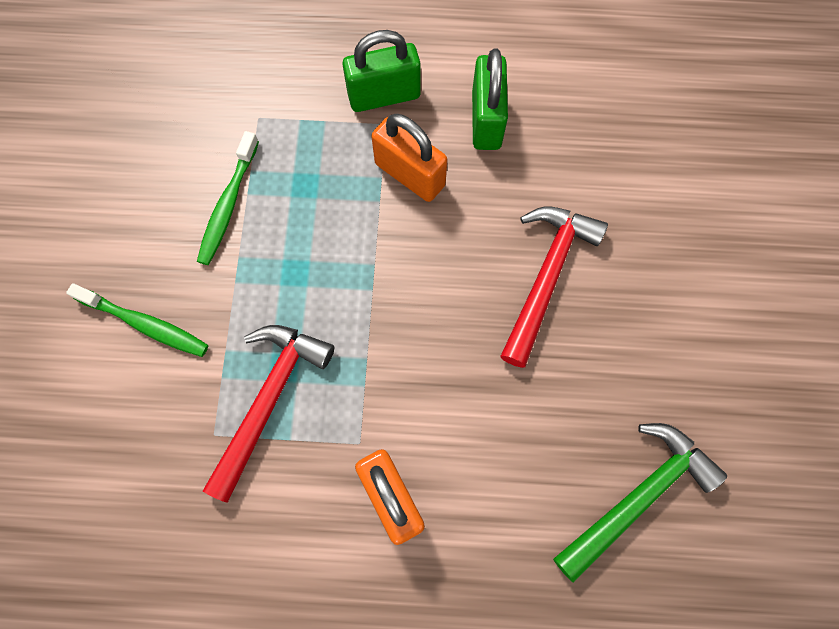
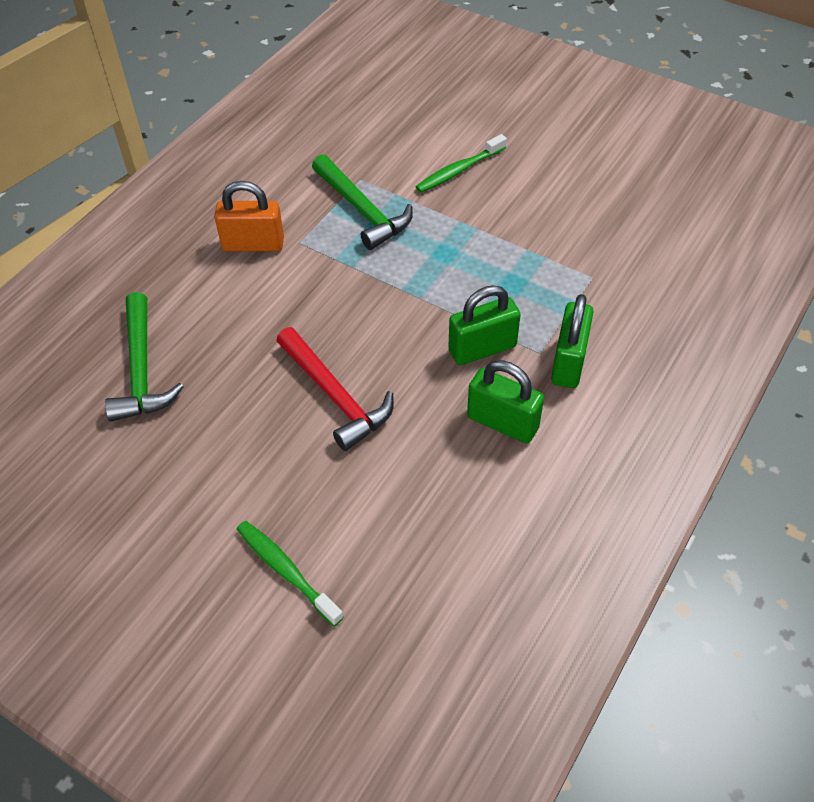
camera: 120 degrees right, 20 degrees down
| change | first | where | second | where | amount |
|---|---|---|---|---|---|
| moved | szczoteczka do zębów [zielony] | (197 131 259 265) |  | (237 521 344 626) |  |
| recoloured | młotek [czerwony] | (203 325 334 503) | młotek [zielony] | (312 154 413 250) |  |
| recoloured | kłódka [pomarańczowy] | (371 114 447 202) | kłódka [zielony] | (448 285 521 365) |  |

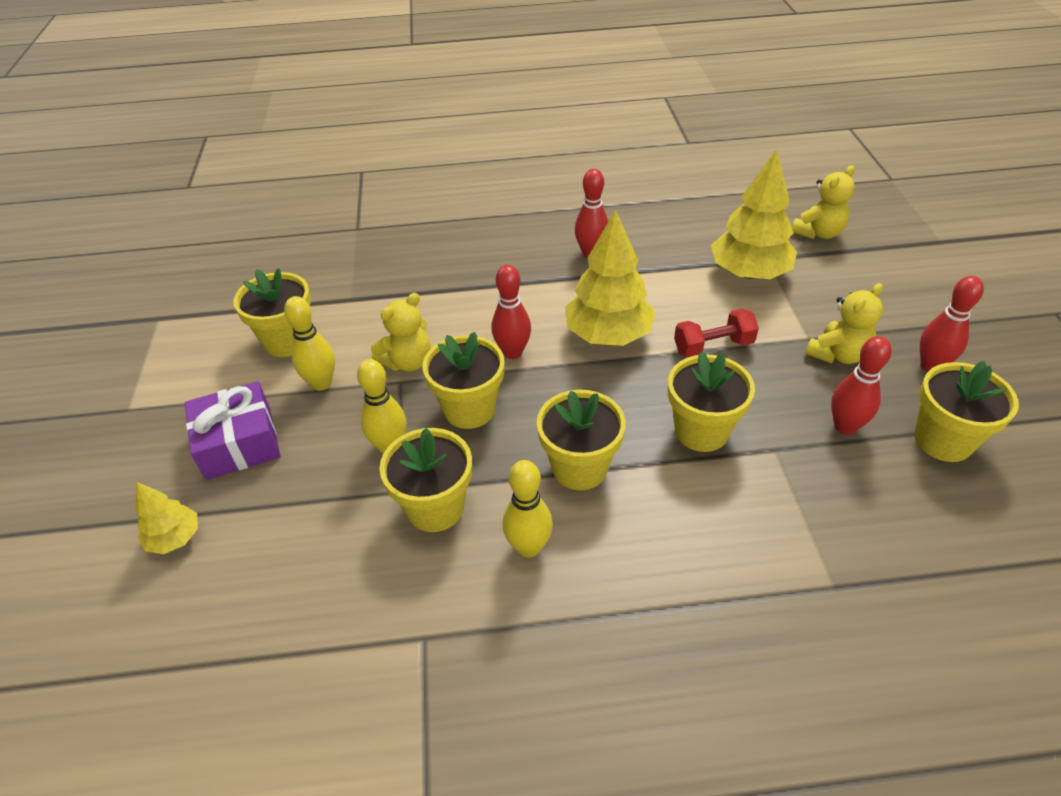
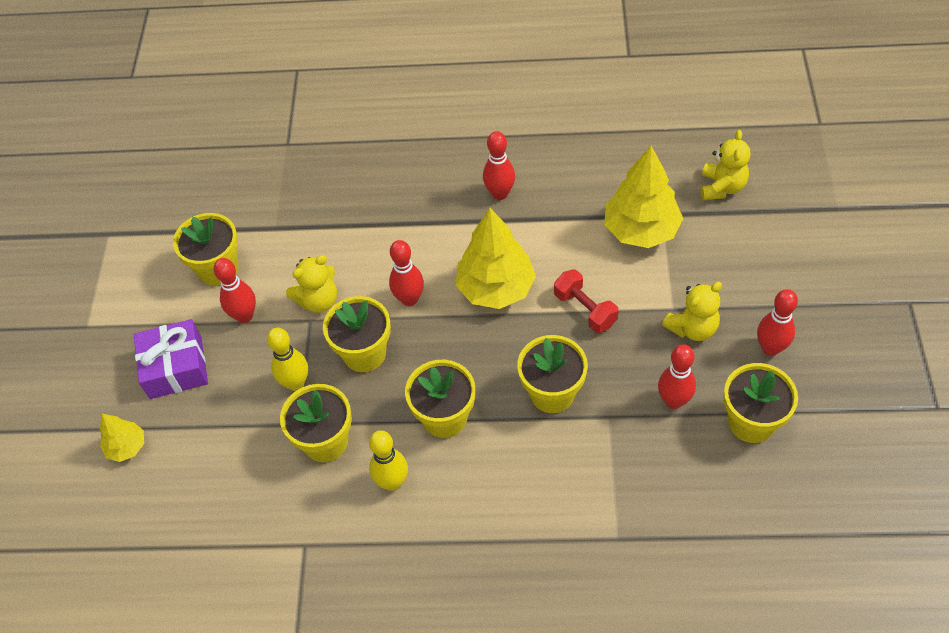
camera: 10 degrees right, 10 degrees up
| change | first | where | second | where | amount |
|---|---|---|---|---|---|
| recoloured | kręgiel [żółty] | (284 296 335 391) | kręgiel [czerwony] | (214 258 256 323) |  |
| turned | hantel [czerwony] | (674 309 759 357) |  | (554 269 619 333) | 60 degrees clockwise |
| turned | miś [żółty] | (792 165 855 239) |  | (701 130 750 200) | 45 degrees counterclockwise |

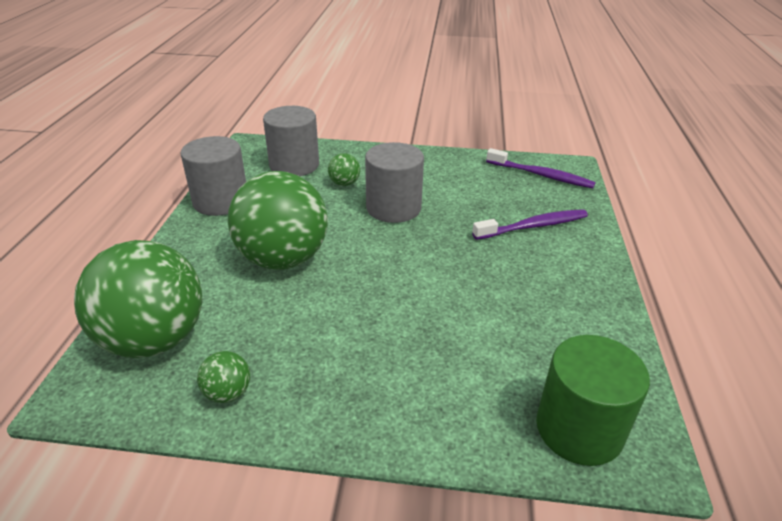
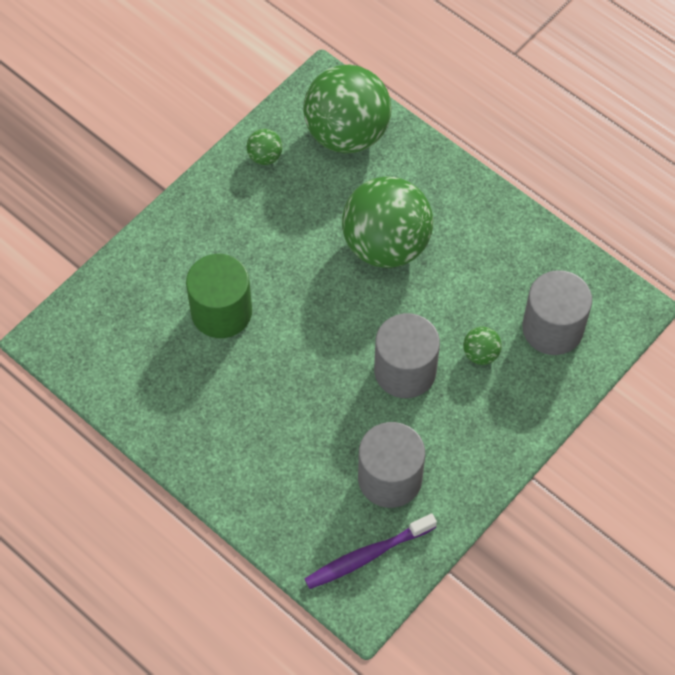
camera: 125 degrees right, 25 degrees up
| change | first | where | second | where | amount |
|---|---|---|---|---|---|
| moved | walec [zielony] | (536 335 650 466) |  | (186 254 252 338) |  |
| moved | walec [szary] | (180 136 246 216) |  | (358 422 425 508) |  |
| removed | szczoteczka do zębów [fioletowy] | (472 209 588 240) |  |  |  |

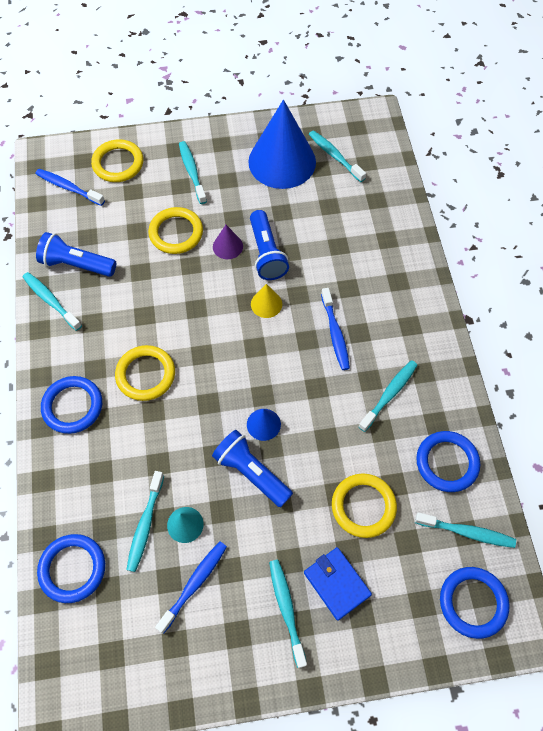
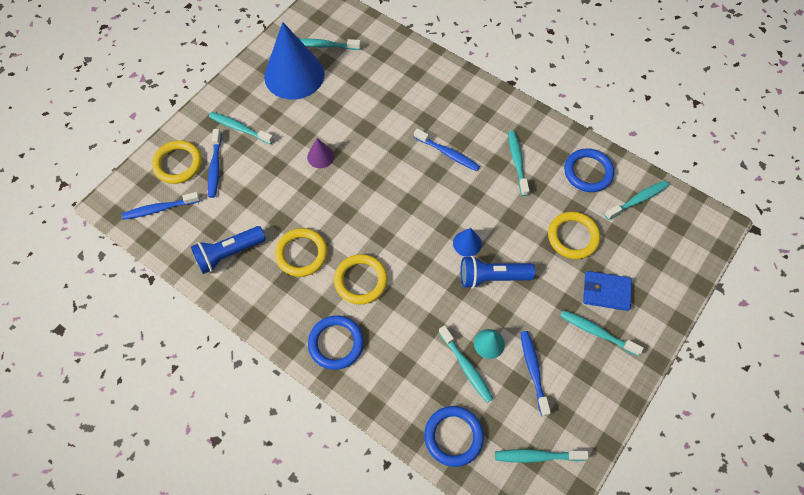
camera: 45 degrees left, 0 degrees up
| change | first | where | second | where | amount |
|---|---|---|---|---|---|
| added |  |  | szczoteczka do zębów [niebieski] | (208 129 222 198) |  |
| moved | pierścień [żółty] | (148 207 203 254) |  | (275 228 328 277) |  |
| moved | szczoteczka do zębów [turkusowy] | (23 272 82 331) |  | (495 449 589 463) |  |
| removed | latarka [niebieski] | (250 210 289 280) |  |  |  |
| removed | stożek [żółty] | (251 284 282 318) |  |  |  |
| removed | pierścień [niebieski] | (440 567 510 639) |  |  |  |

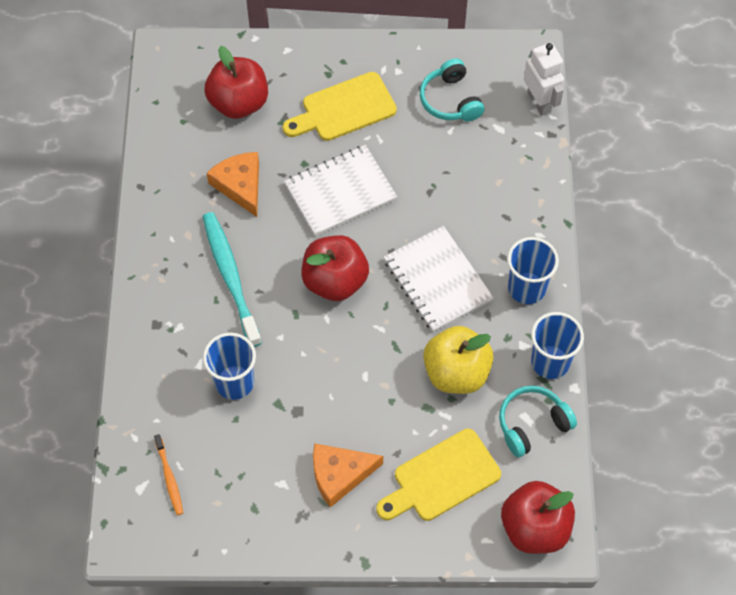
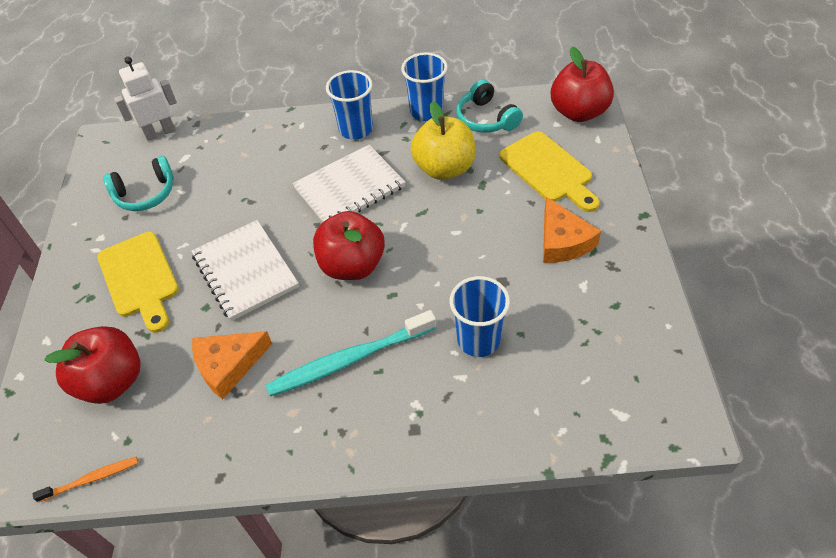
camera: 90 degrees left, 10 degrees down
| change | first | where | second | where | amount |
|---|---|---|---|---|---|
| moved | szczoteczka do zębów [pomarańczowy] | (154 434 183 515) |  | (33 457 138 502) |  |

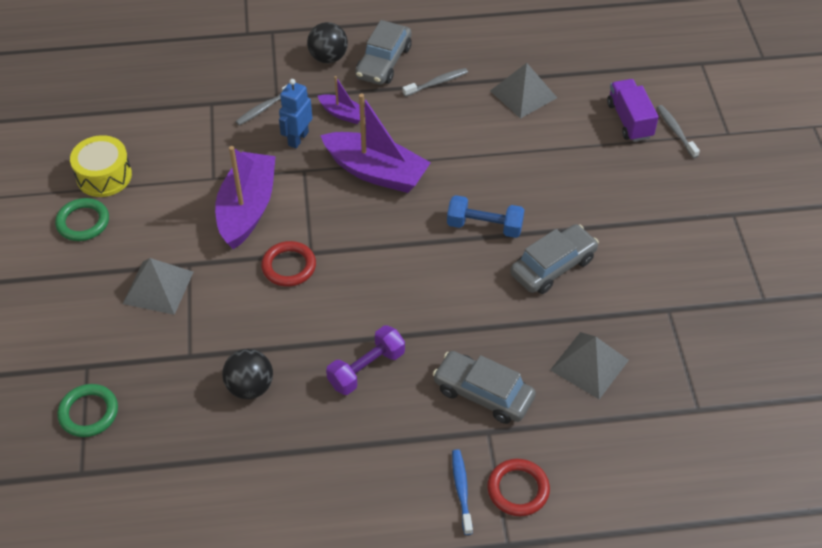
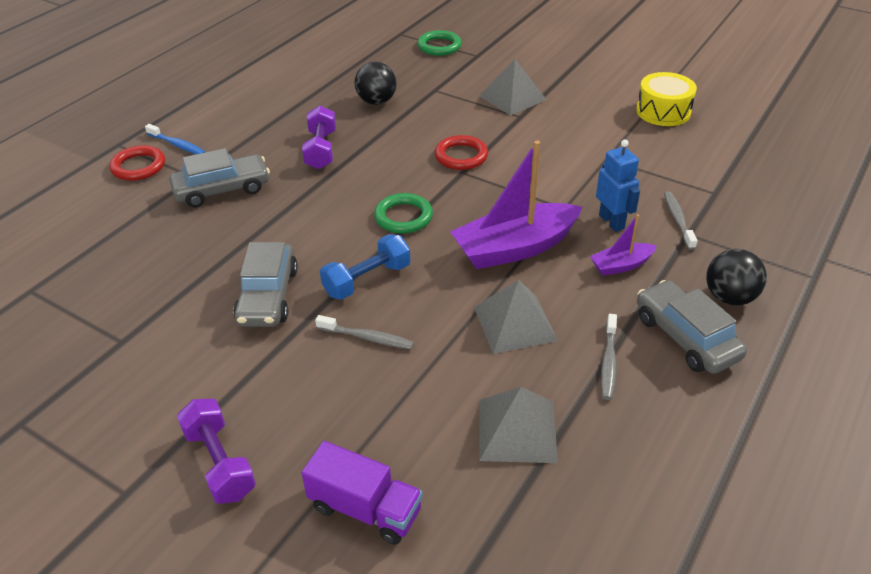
camera: 130 degrees right, 10 degrees down
| change | first | where | second | where | amount |
|---|---|---|---|---|---|
| added |  |  | hantel [fioletowy] | (177 399 256 504) |  |
| moved | szczoteczka do zębów [szary] | (657 105 700 158) |  | (315 315 414 349) |  |
| moved | pierścień [zielony] | (55 198 109 241) |  | (374 193 433 234) |  |
| moved | piramida [szary] | (550 332 629 399) |  | (474 280 558 354) |  |
| removed | łódka [fioletowy] | (215 146 276 249) |  |  |  |

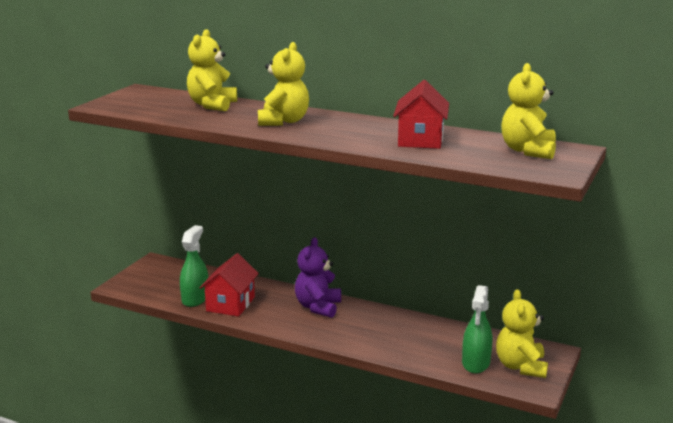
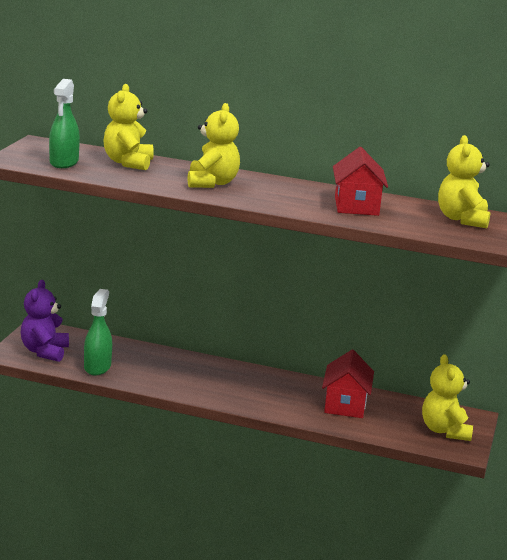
camera: 10 degrees left, 0 degrees up
| change | first | where | second | where | amount |
|---|---|---|---|---|---|
| moved | miś [fioletowy] | (295 237 341 318) |  | (20 280 69 362) |  |
| moved | spryskiwacz [zielony] | (462 285 493 374) |  | (49 79 80 168) |  |
| moved | domek [czerwony] | (199 253 259 316) |  | (322 350 374 418) |  |

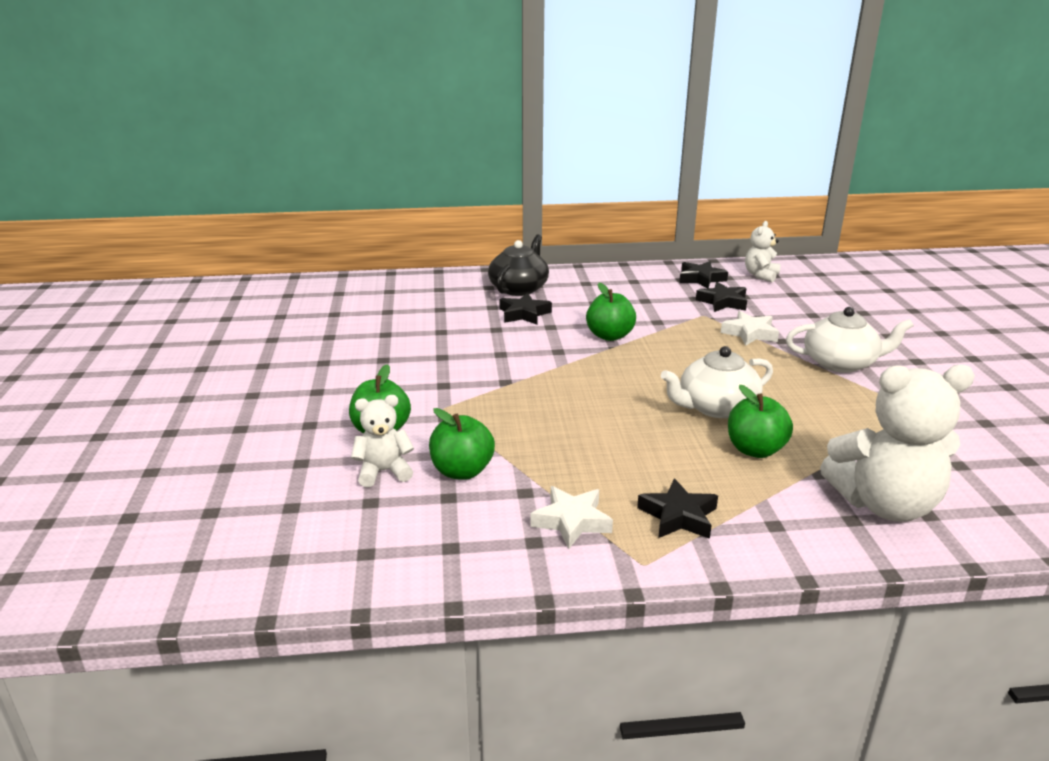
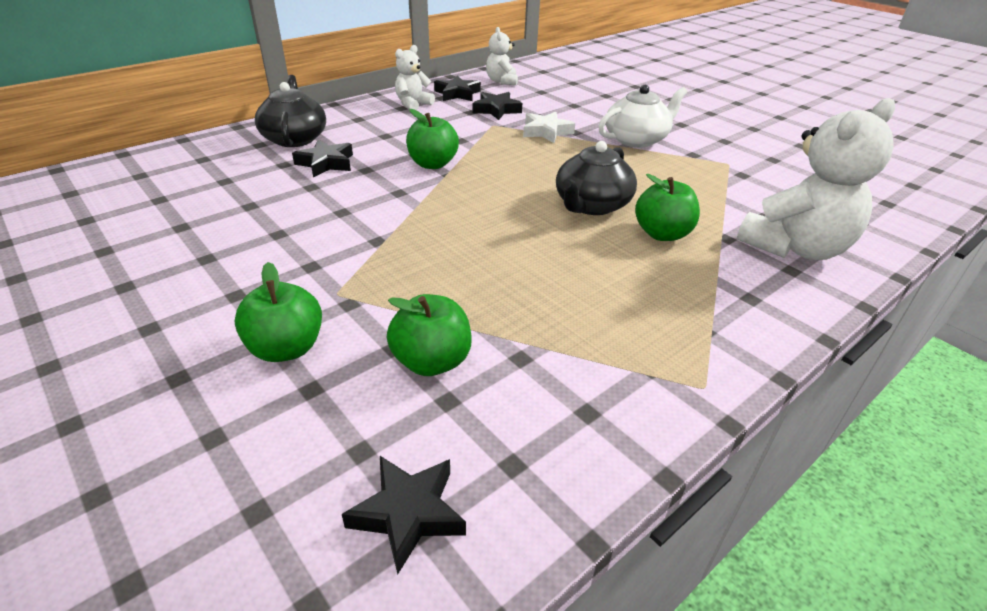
camera: 35 degrees left, 10 degrees up
| change | first | where | second | where | amount |
|---|---|---|---|---|---|
| moved | gwiazda [czarny] | (637 478 718 539) |  | (342 456 466 574) |  |
| moved | miś [biały] | (351 395 414 487) |  | (395 45 435 110) |  |
| recoloured | imbryk [biały] | (661 346 773 418) | imbryk [czarny] | (556 141 637 215) |  |
| removed | gwiazda [biały] | (530 486 613 549) |  |  |  |

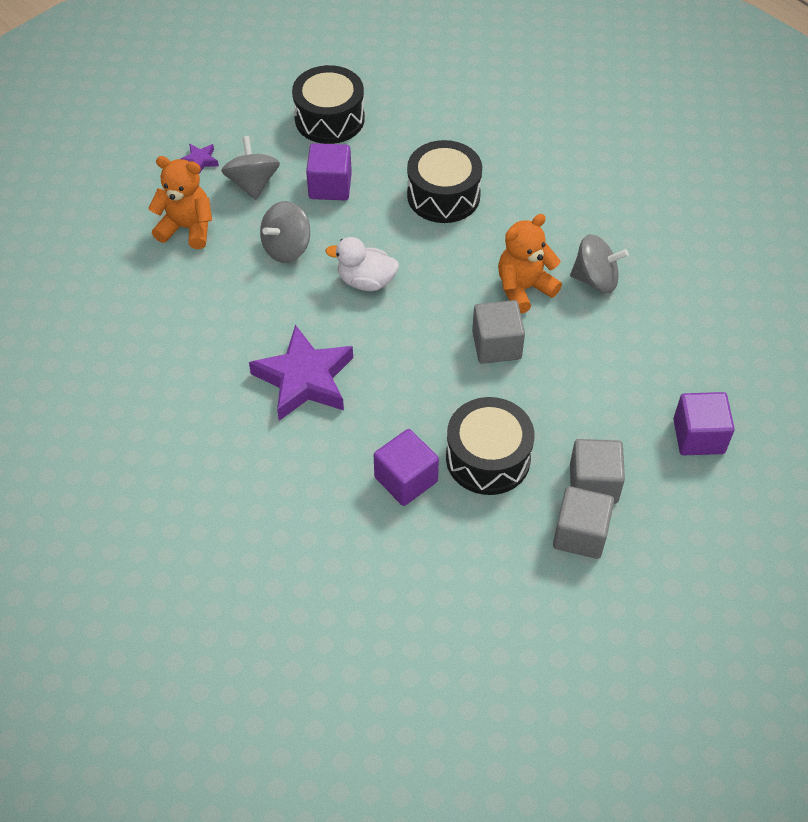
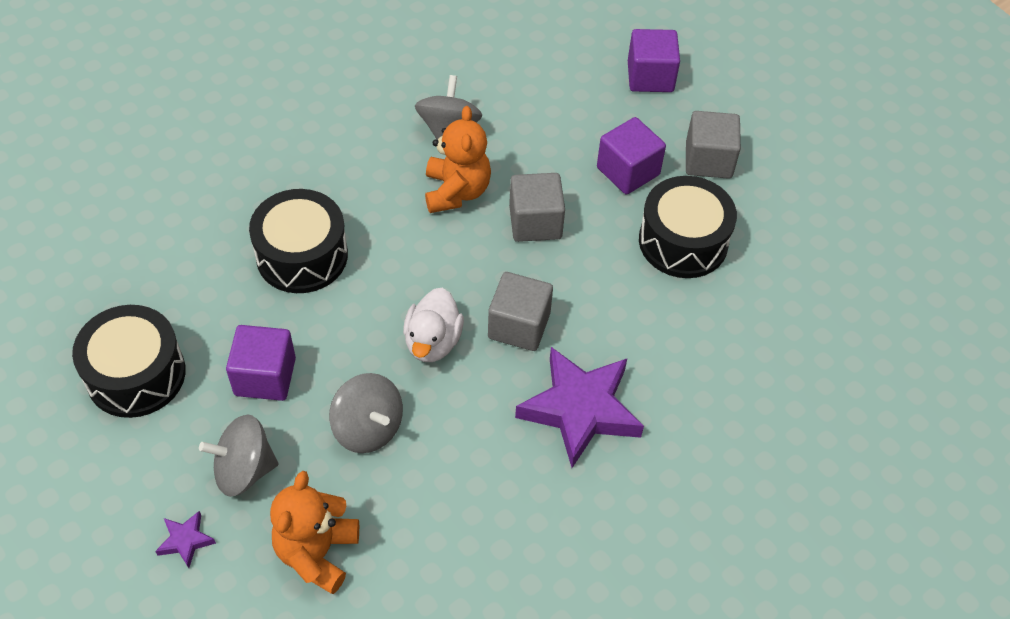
camera: 90 degrees left, 0 degrees up
| change | first | where | second | where | amount |
|---|---|---|---|---|---|
| turned | miś [pomarańczowy] | (498 214 562 314) |  | (425 106 491 213) | 150 degrees counterclockwise |
| moved | sześcian [szary] | (553 486 614 559) |  | (488 272 553 351) |  |
| moved | sześcian [fioletowy] | (374 429 439 506) |  | (597 117 666 194) |  |

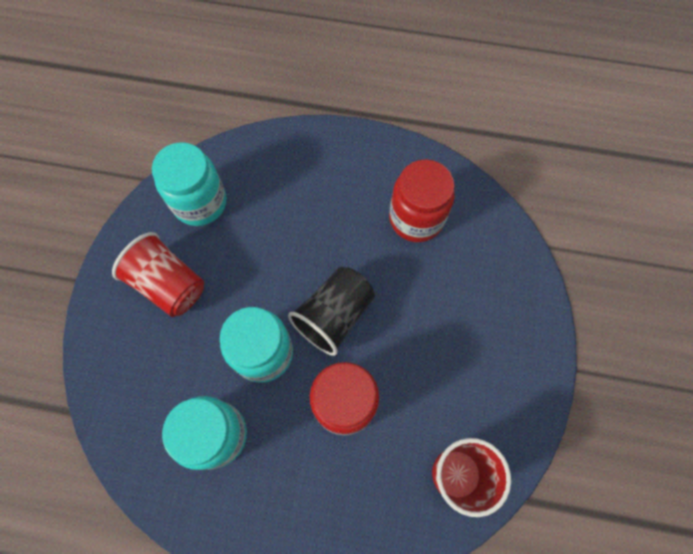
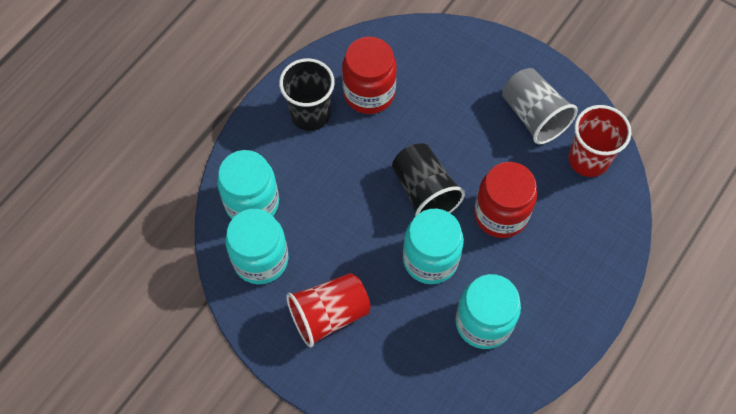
camera: 65 degrees left, 5 degrees down
| change | first | where | second | where | amount |
|---|---|---|---|---|---|
| added |  |  | słoik [turkusowy] | (217 150 279 219) |  |
| added |  |  | szklanka [czarny] | (279 58 335 131) |  |
| added |  |  | szklanka [szary] | (502 68 578 144) |  |

